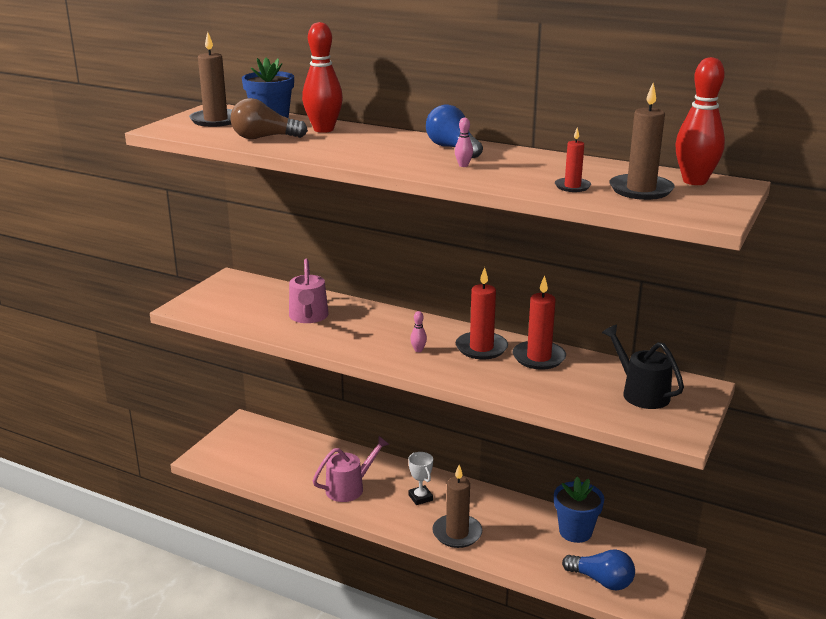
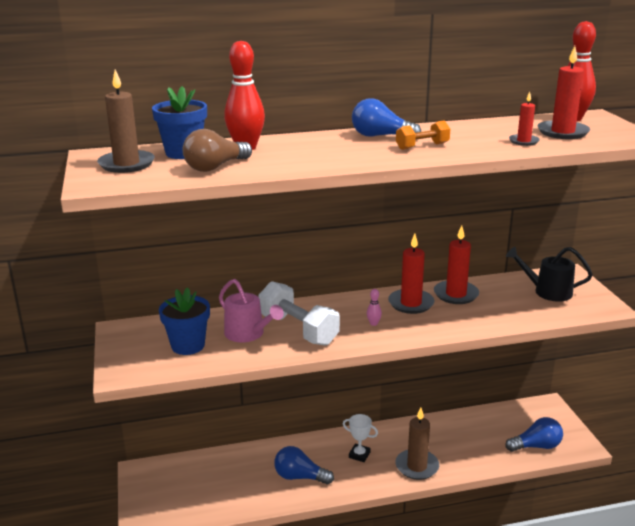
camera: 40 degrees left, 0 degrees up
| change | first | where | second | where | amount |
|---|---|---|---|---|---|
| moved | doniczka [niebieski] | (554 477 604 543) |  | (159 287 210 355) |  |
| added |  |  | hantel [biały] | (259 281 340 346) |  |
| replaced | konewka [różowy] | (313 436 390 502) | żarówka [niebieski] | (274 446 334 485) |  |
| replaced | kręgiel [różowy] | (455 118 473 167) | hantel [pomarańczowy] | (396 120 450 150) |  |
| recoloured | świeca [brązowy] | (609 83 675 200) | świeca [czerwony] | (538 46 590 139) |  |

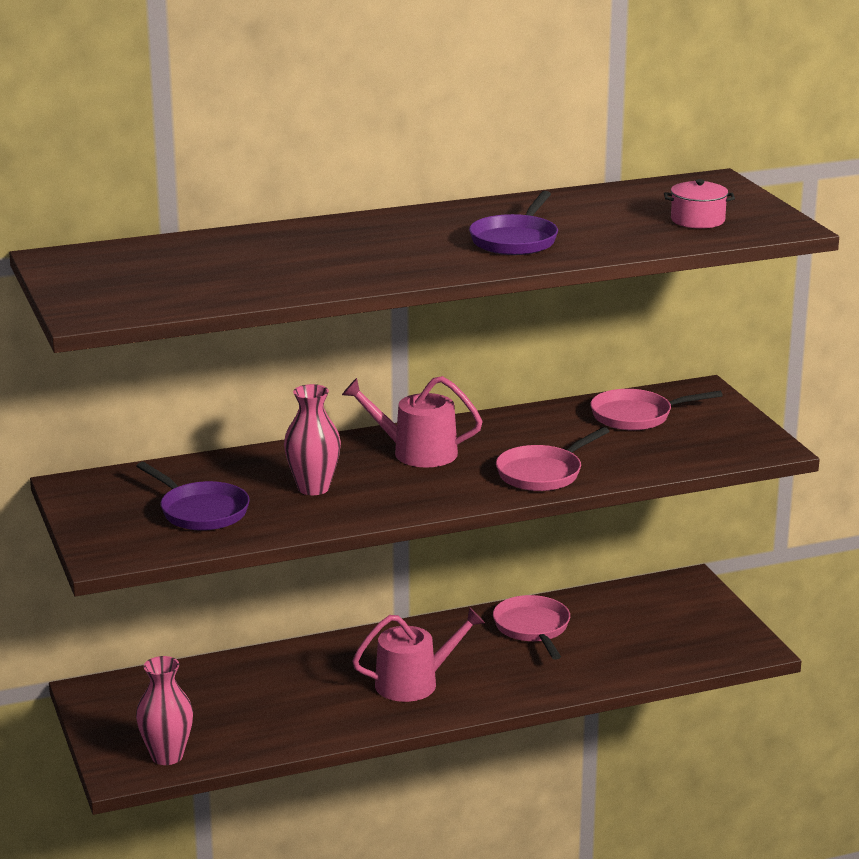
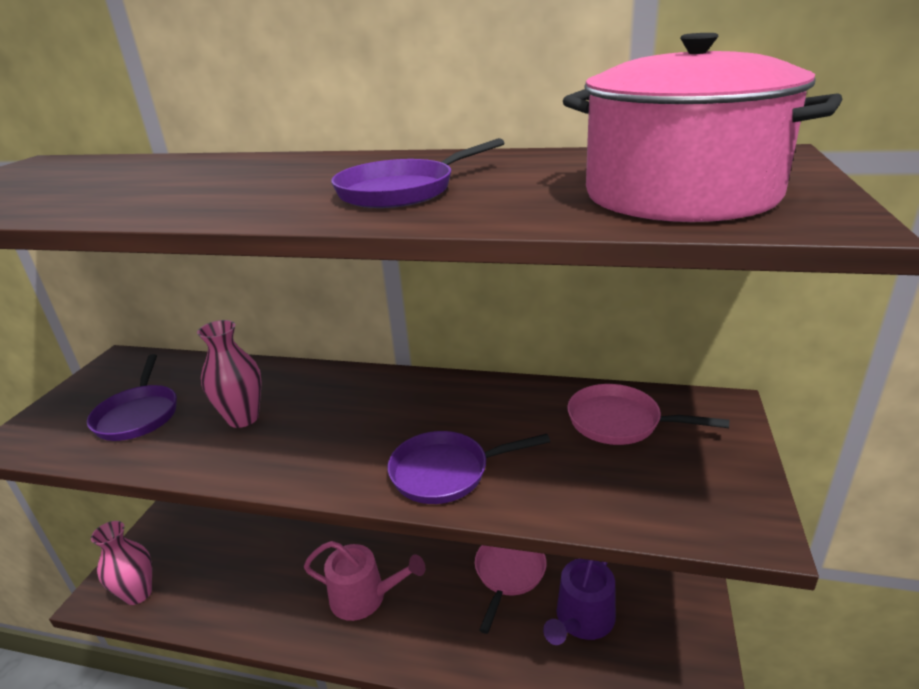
camera: 35 degrees right, 5 degrees up
| change | first | where | second | where | amount |
|---|---|---|---|---|---|
| recoloured | patelnia [różowy] | (496 427 610 491) | patelnia [fioletowy] | (388 431 550 504) |  |
| added |  |  | konewka [fioletowy] | (543 559 616 645) |  |
| resized | garnek [różowy] | (664 179 735 229) |  | (563 33 842 222) | x2.25 |
| removed | konewka [różowy] | (342 376 483 468) |  |  |  |

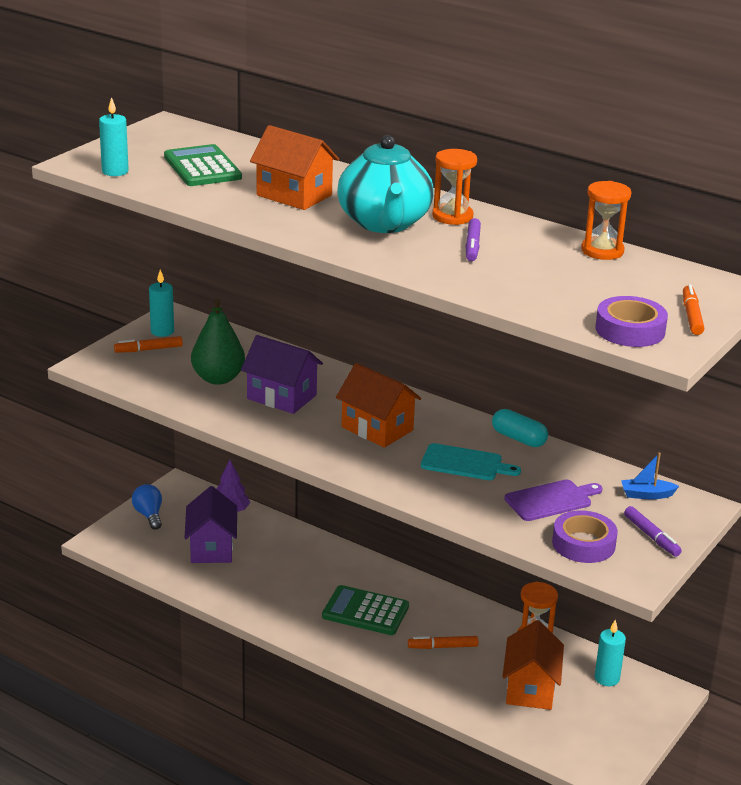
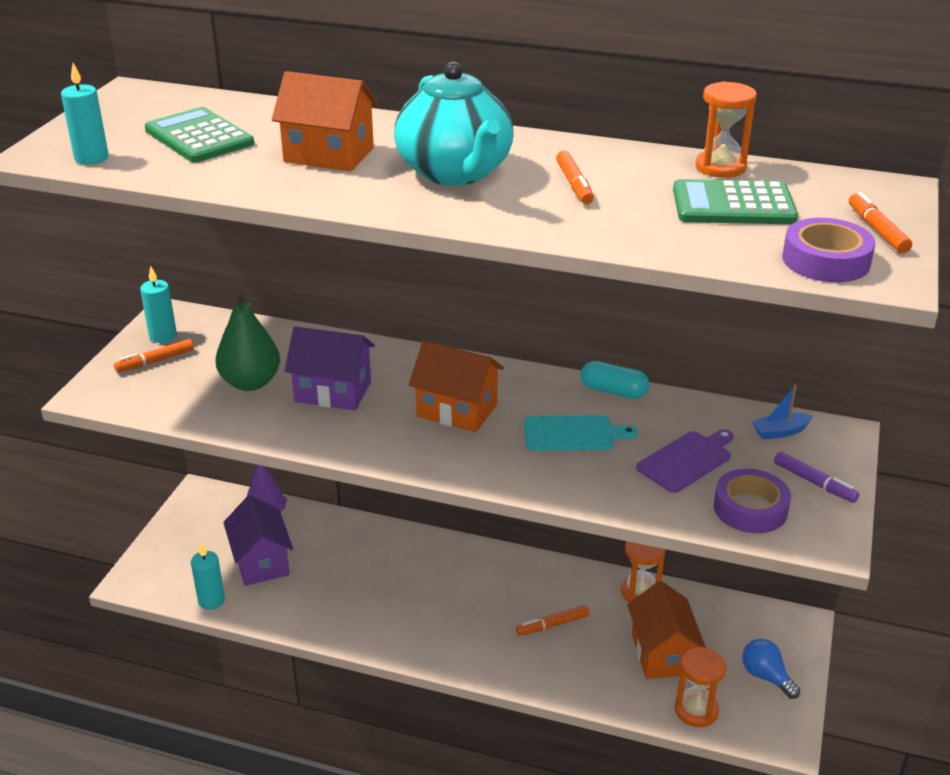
camera: 15 degrees left, 5 degrees up
| change | first | where | second | where | amount |
|---|---|---|---|---|---|
| moved | świeca [turkusowy] | (595 620 626 686) |  | (191 543 225 610) |  |
| recoloured | flamaster [fioletowy] | (465 218 481 261) | flamaster [pomarańczowy] | (556 151 594 204) |  |
| moved | kalkulator [zielony] | (322 585 409 635) |  | (673 179 798 224) |  |
| moved | klepsydra [pomarańczowy] | (432 149 477 225) |  | (675 647 726 727) |  |
| moved | żarówka [niebieski] | (132 484 162 530) |  | (742 639 800 699) |  |

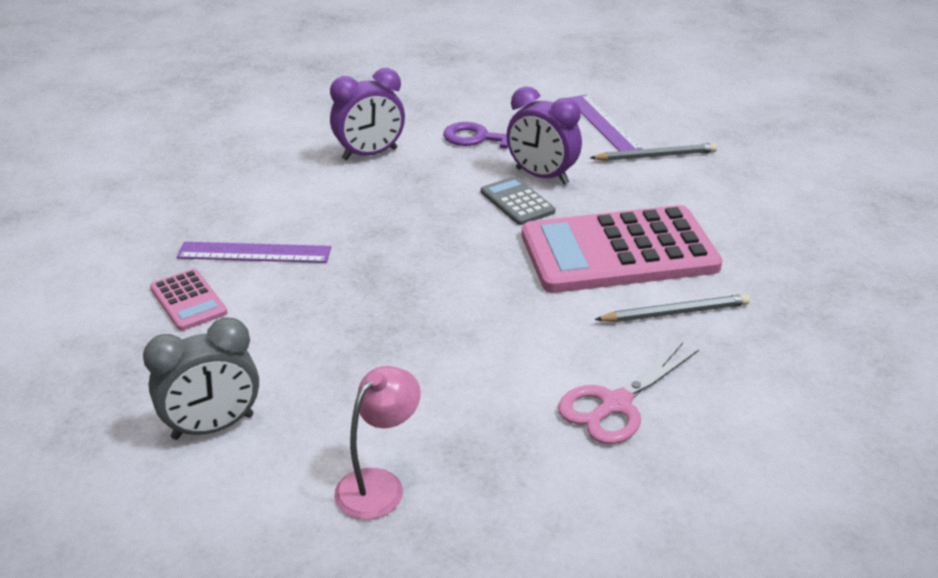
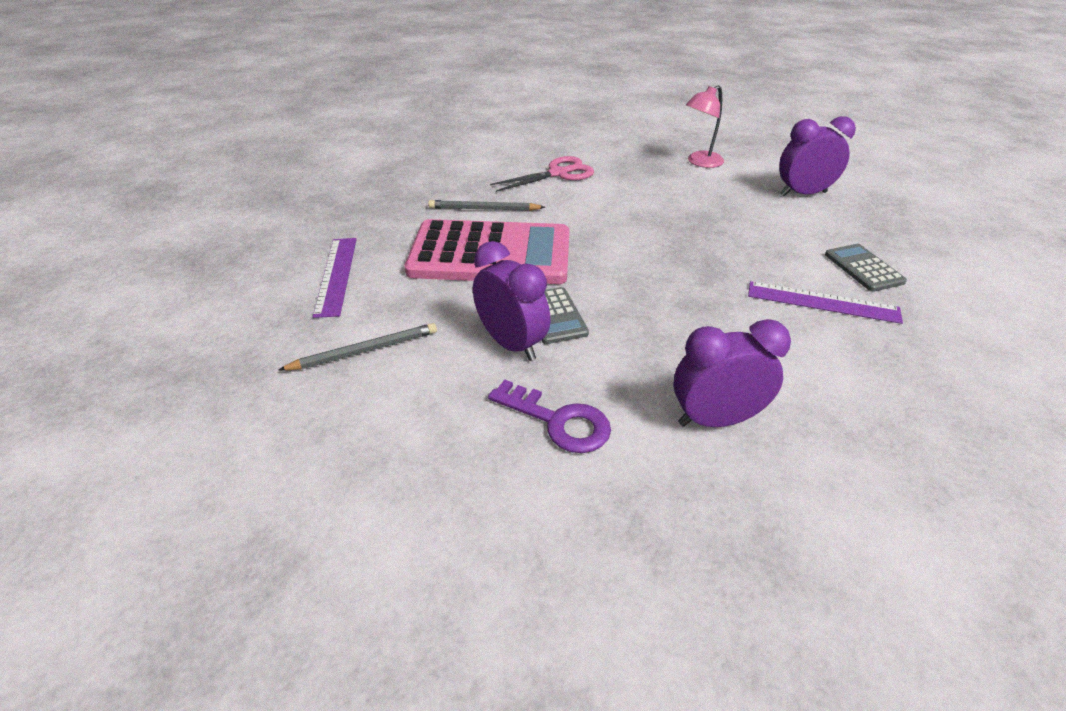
camera: 165 degrees left, 5 degrees up
| change | first | where | second | where | amount |
|---|---|---|---|---|---|
| turned | ołówek [szary] | (590 143 717 161) |  | (278 323 437 371) | 150 degrees clockwise |
| moved | linijka [fioletowy] | (569 94 643 151) |  | (313 238 357 318) |  |
| recoloured | budzik [szary] | (143 317 259 440) | budzik [fioletowy] | (779 116 856 196) |  |
| recoloured | kalkulator [różowy] | (150 269 227 331) | kalkulator [szary] | (825 244 907 292) |  |

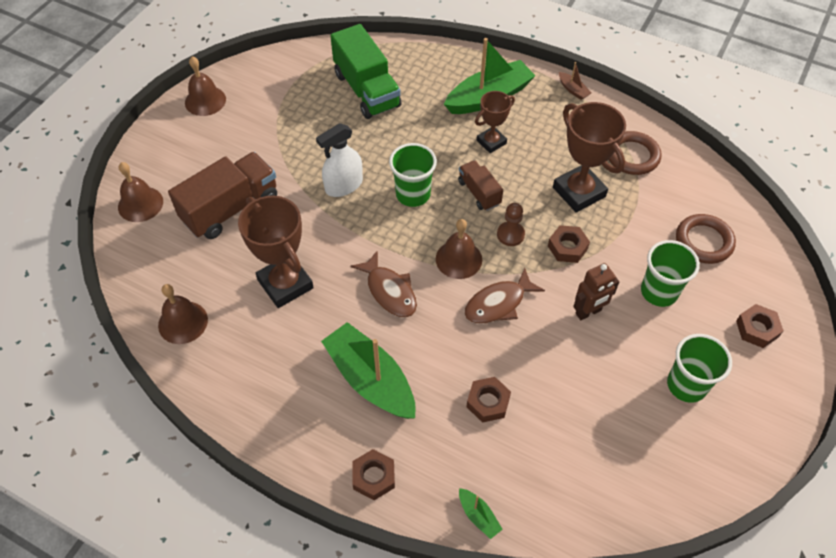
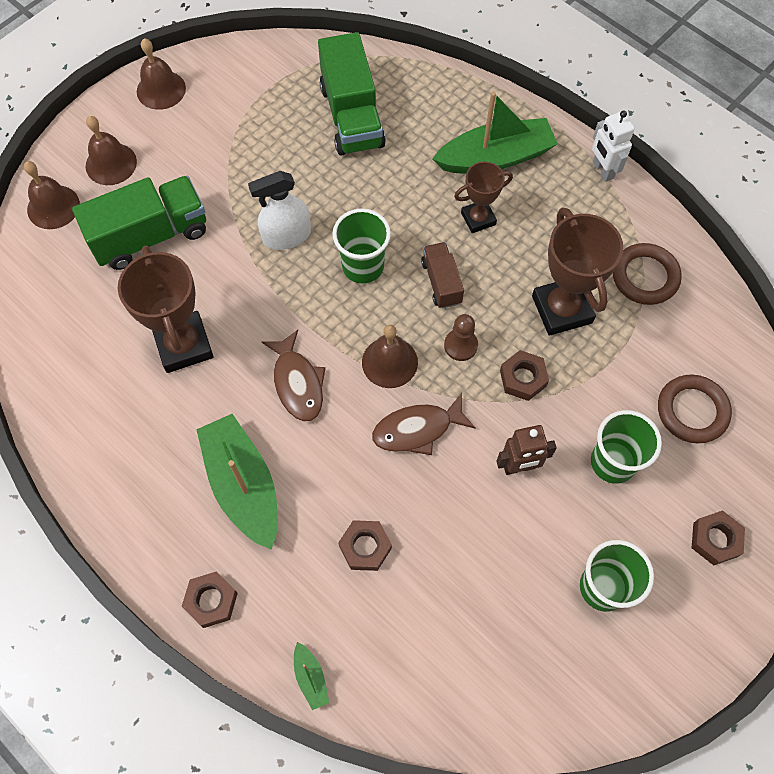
camera: 15 degrees right, 10 degrees up
| change | first | where | second | where | amount |
|---|---|---|---|---|---|
| recoloured | ciężarówka [brązowy] | (168 152 277 239) | ciężarówka [zielony] | (72 176 206 270) |  |
| moved | dzwonek [brązowy] | (158 284 208 344) |  | (86 116 137 185) |  |
| replaced | łódka [brązowy] | (559 62 592 100) | robot [biały] | (592 111 635 182) |  |

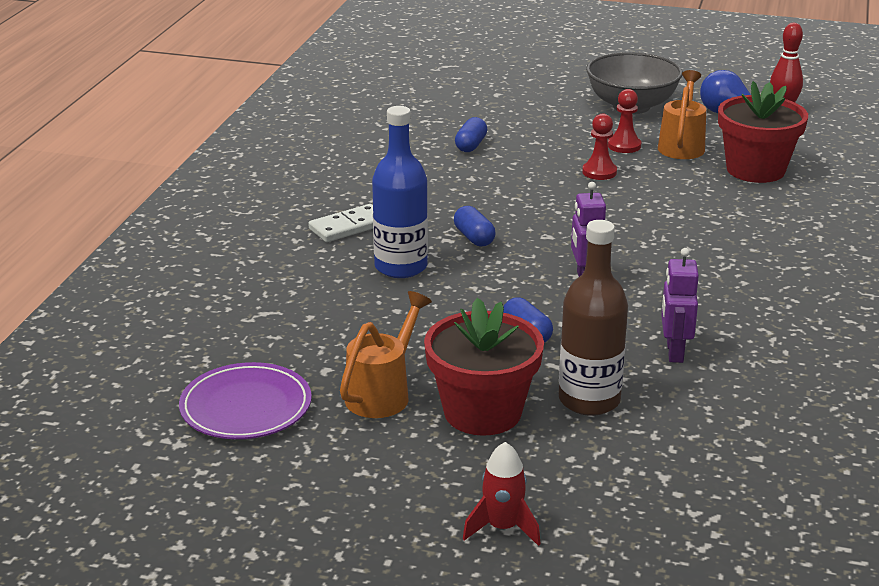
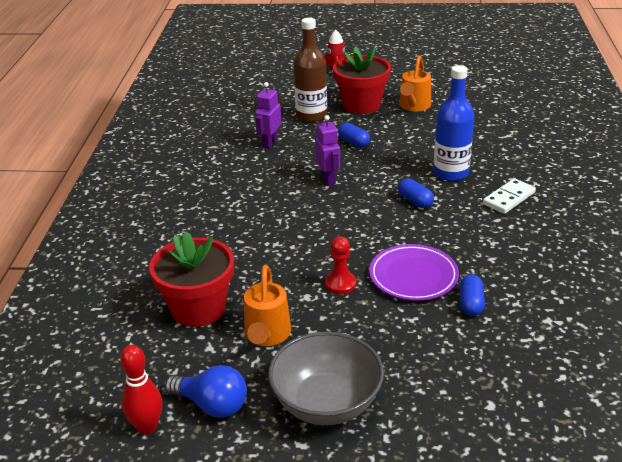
camera: 170 degrees right, 5 degrees up
| change | first | where | second | where | amount |
|---|---|---|---|---|---|
| turned | robot [fioletowy] | (661 248 699 363) |  | (255 82 282 149) | 150 degrees counterclockwise |
| moved | talerz [fioletowy] | (179 362 312 439) |  | (369 244 459 301) |  |
| removed | pionek [czerwony] | (608 89 641 153) |  |  |  |

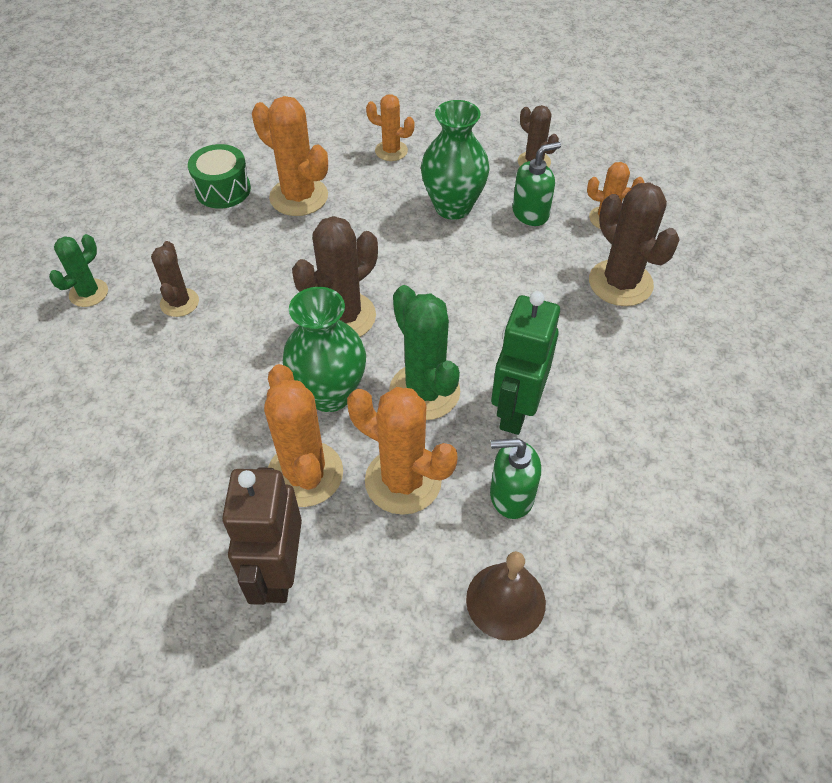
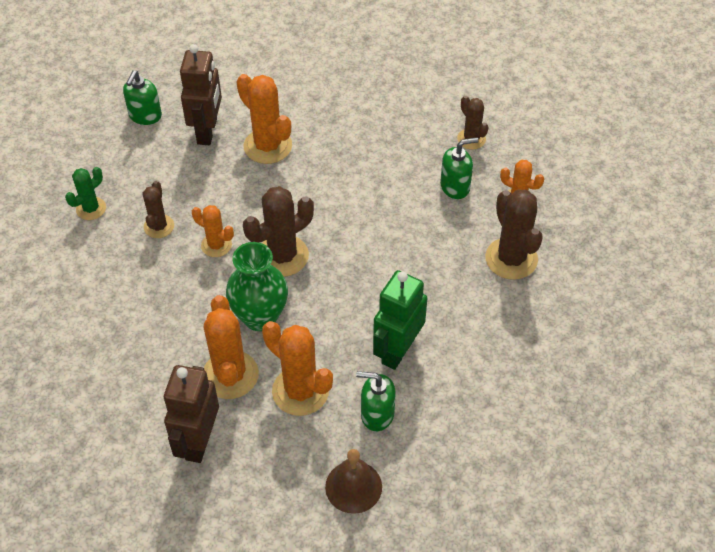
camera: 10 degrees right, 0 degrees up
| change | first | where | second | where | amount |
|---|---|---|---|---|---|
| added |  |  | dozownik mydła [zielony] | (123 70 162 125) |  |
| replaced | bęben [zielony] | (188 144 251 209) | robot [brązowy] | (180 44 222 145) |  |
| moved | kaktus [pomarańczowy] | (366 94 415 161) |  | (192 205 234 257) |  |
| removed | kaktus [zielony] | (389 285 460 420) |  |  |  |
| removed | wazon [zielony] | (421 100 490 220) |  |  |  |

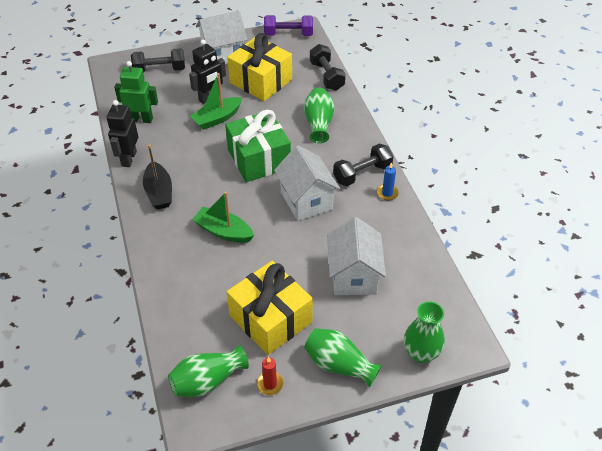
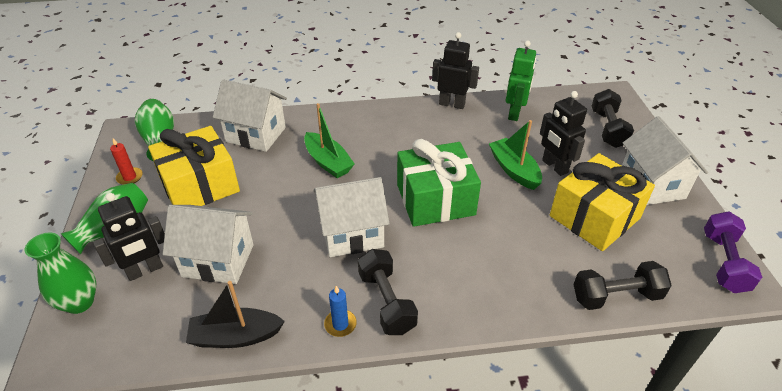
camera: 100 degrees right, 5 degrees down
| change | first | where | second | where | amount |
|---|---|---|---|---|---|
| added |  |  | robot [czarny] | (93 193 165 281) |  |
| moved | łódka [czarny] | (143 144 172 209) |  | (186 281 285 348) |  |
| added |  |  | domek [biały] | (213 79 287 152) |  |
| turned | łódka [zielony] | (192 192 254 243) |  | (304 103 355 178) | 105 degrees clockwise |
| removed | wazon [zielony] | (304 87 335 143) |  |  |  |

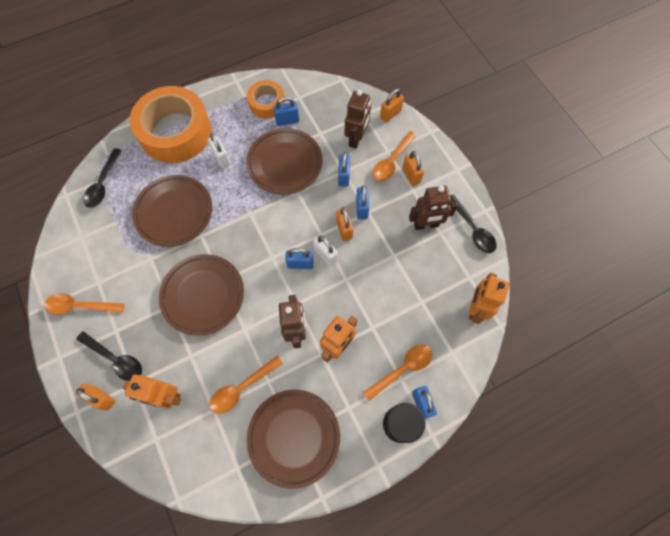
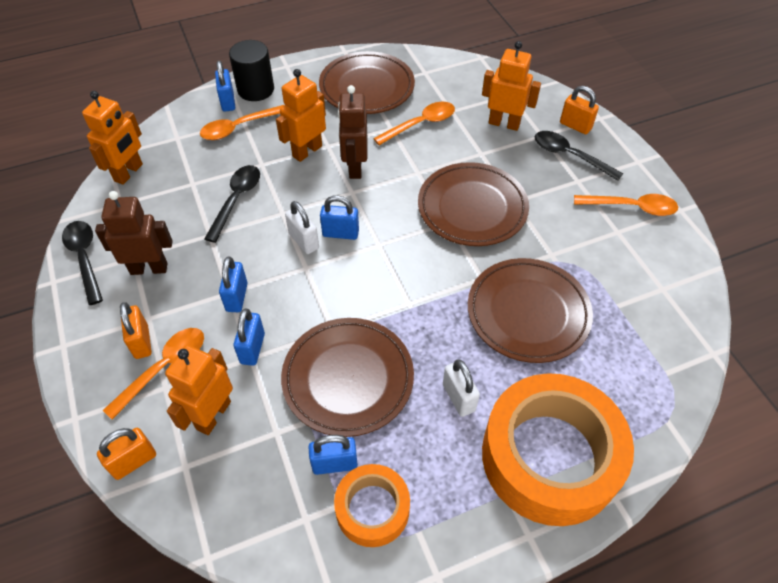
camera: 175 degrees left, 15 degrees down
| change | first | where | second | where | amount |
|---|---|---|---|---|---|
| recoloured | robot [brązowy] | (344 90 371 149) | robot [pomarańczowy] | (165 345 233 435) |  |
| moved | łyżka [czarny] | (83 148 122 208) |  | (204 165 260 243) |  |
| removed | kłódka [pomarańczowy] | (336 208 353 241) |  |  |  |

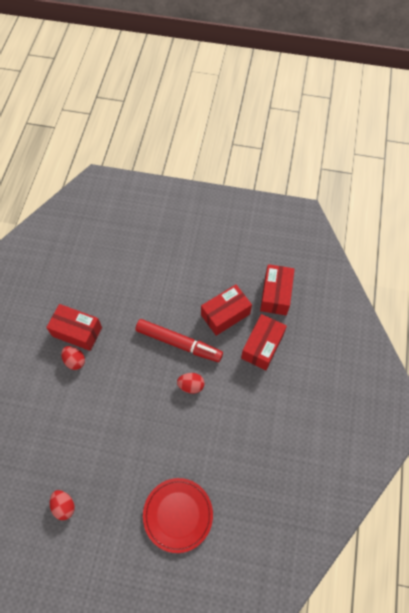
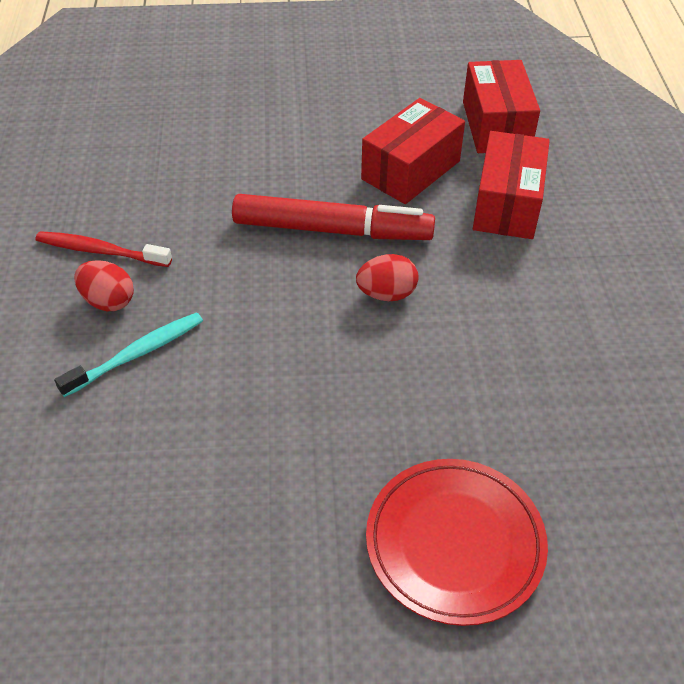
camera: 15 degrees left, 15 degrees down
| change | first | where | second | where | amount |
|---|---|---|---|---|---|
| replaced | pudełko [czerwony] | (46 304 102 351) | szczoteczka do zębów [czerwony] | (35 231 172 267) |  |
| added |  |  | szczoteczka do zębów [turkusowy] | (54 312 203 397) |  |
| removed | jajko [czerwony] | (50 490 75 520) |  |  |  |

